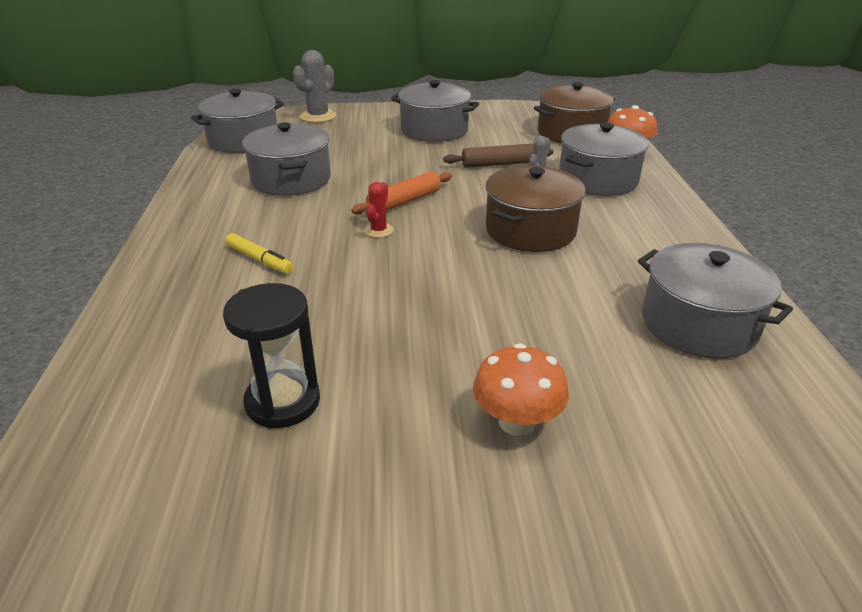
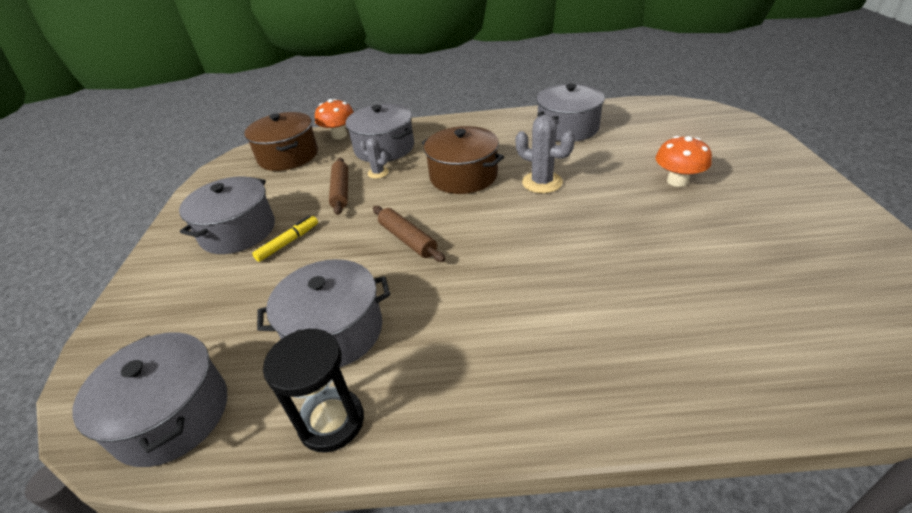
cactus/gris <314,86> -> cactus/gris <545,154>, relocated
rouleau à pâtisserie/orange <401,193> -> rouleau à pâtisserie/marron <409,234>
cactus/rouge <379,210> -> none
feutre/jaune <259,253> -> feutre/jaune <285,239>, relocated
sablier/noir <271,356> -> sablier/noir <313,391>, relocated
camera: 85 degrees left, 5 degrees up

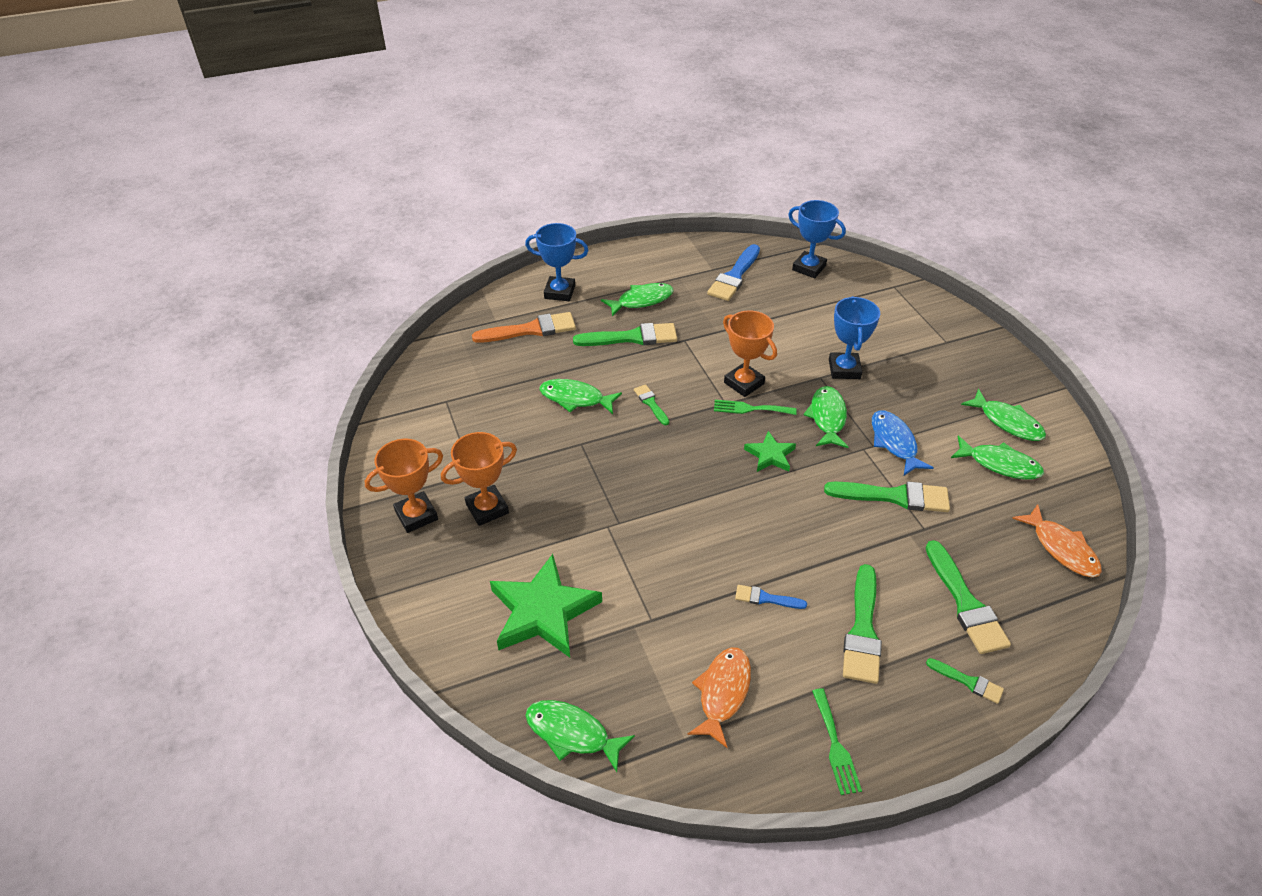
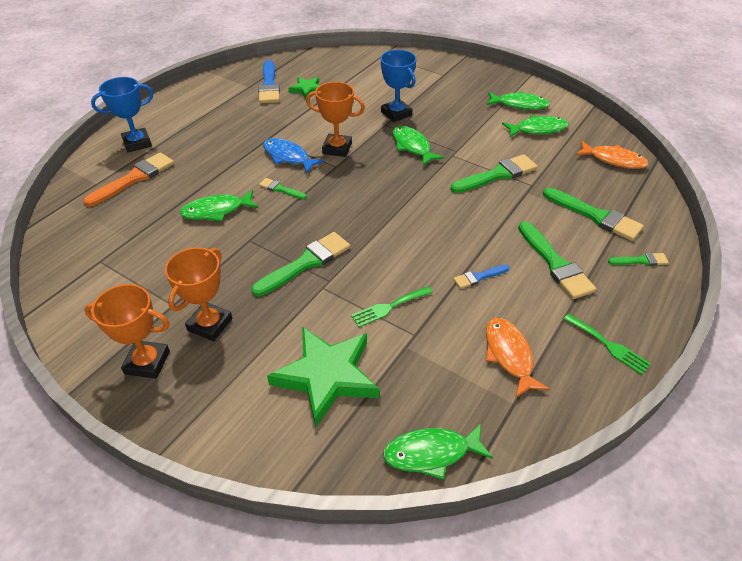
trophée/bleu <817,239> -> none
poisson/vert <637,300> -> none
pinceau/vert <625,334> -> pinceau/vert <300,264>, relocated
fourchette/vert <755,407> -> fourchette/vert <392,306>, relocated
poisson/bleu <903,443> -> poisson/bleu <293,155>, relocated
étoile/vert <770,451> -> étoile/vert <304,88>, relocated
trophée/orange <404,486> -> trophée/orange <127,331>, 75 degrees clockwise
camera: 35 degrees left, 0 degrees up

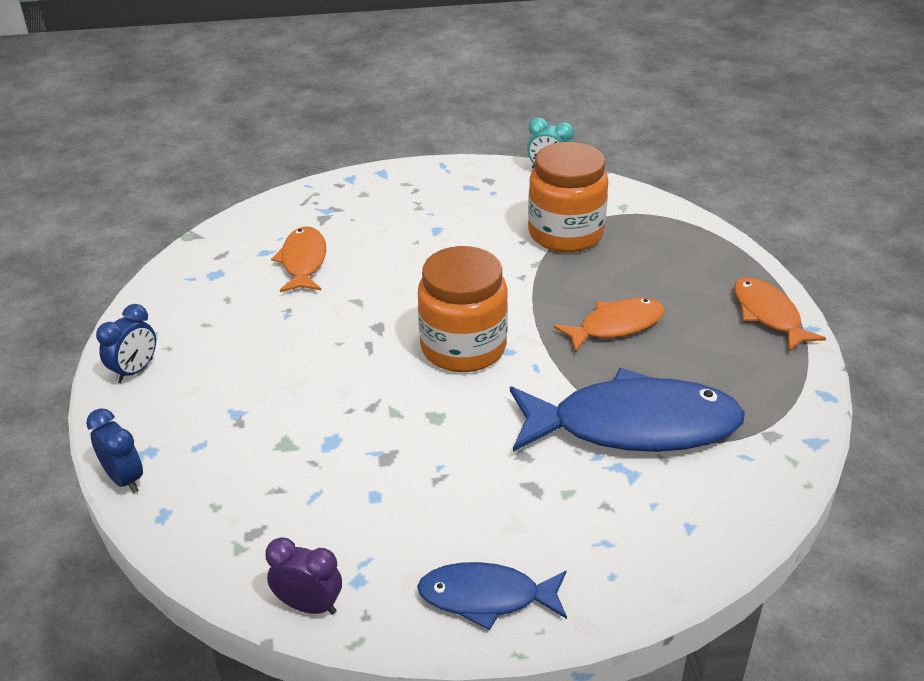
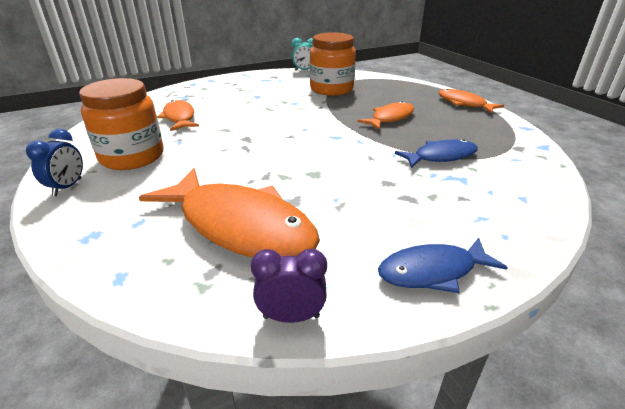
bocal/orange <463,309> -> bocal/orange <121,124>, relocated
poisson/bleu <627,410> -> poisson/bleu <436,153>, x0.55
réveil/bleu <114,450> -> none
none -> poisson/orange <229,213>
camera: 20 degrees left, 5 degrees down

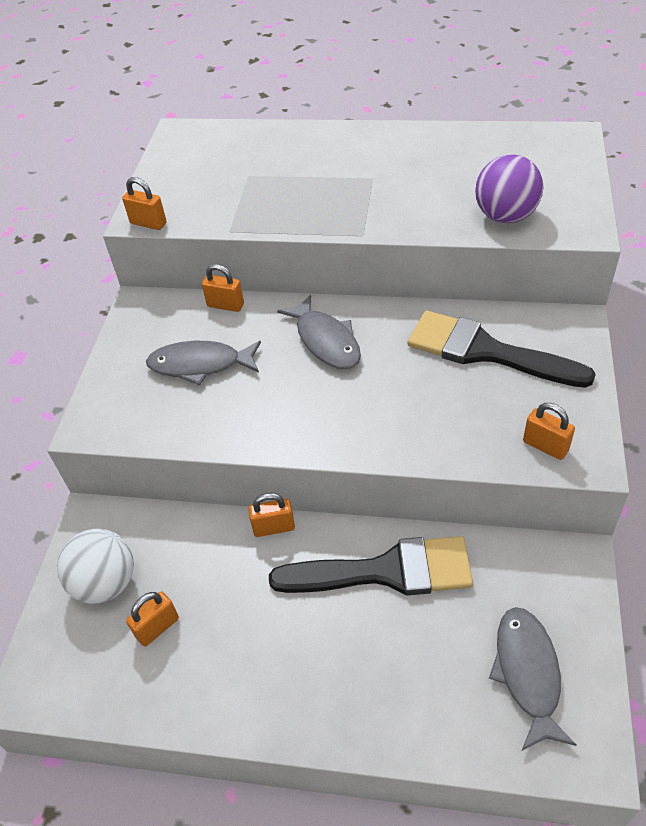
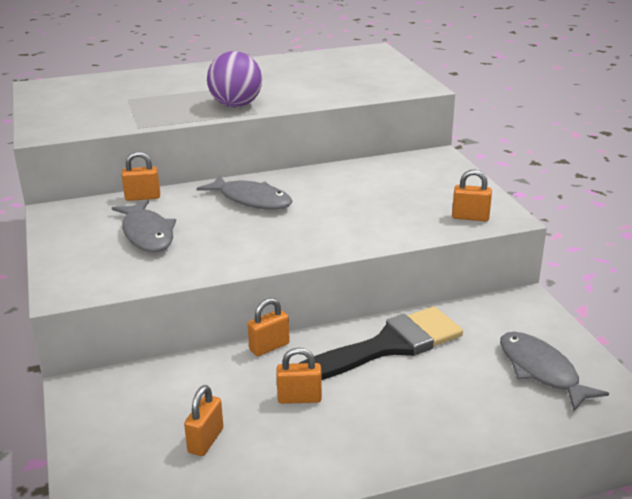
balle/violet <509,188> -> balle/violet <234,79>, relocated
cadenas/orange <144,203> -> cadenas/orange <299,375>, relocated
pinceau/noir <501,349> -> none
poisson/gris <203,363> -> poisson/gris <144,225>, 90 degrees counterclockwise
balle/blanc <95,566> -> none
camera: 30 degrees left, 20 degrees down

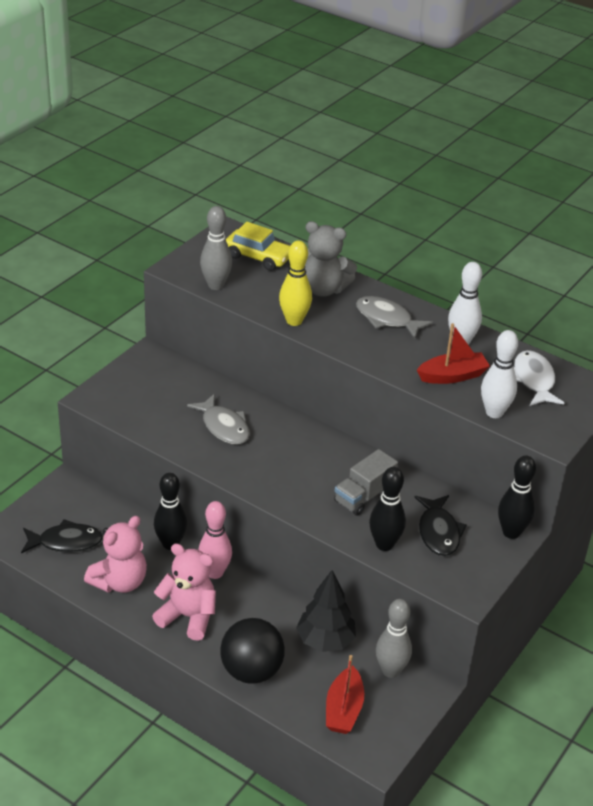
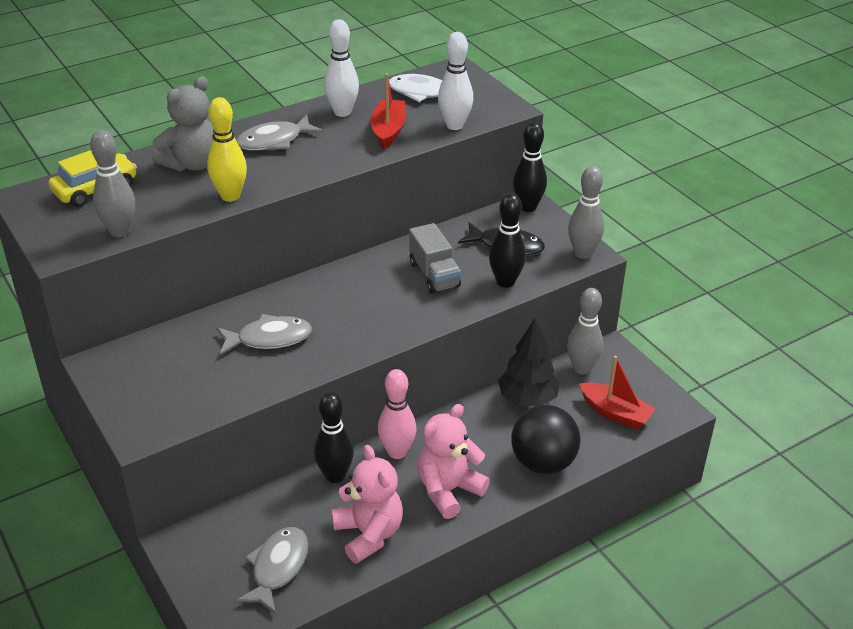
poisson/noir <62,536> -> poisson/gris <271,570>
none -> quille/gris <586,212>
camera: 65 degrees left, 0 degrees up

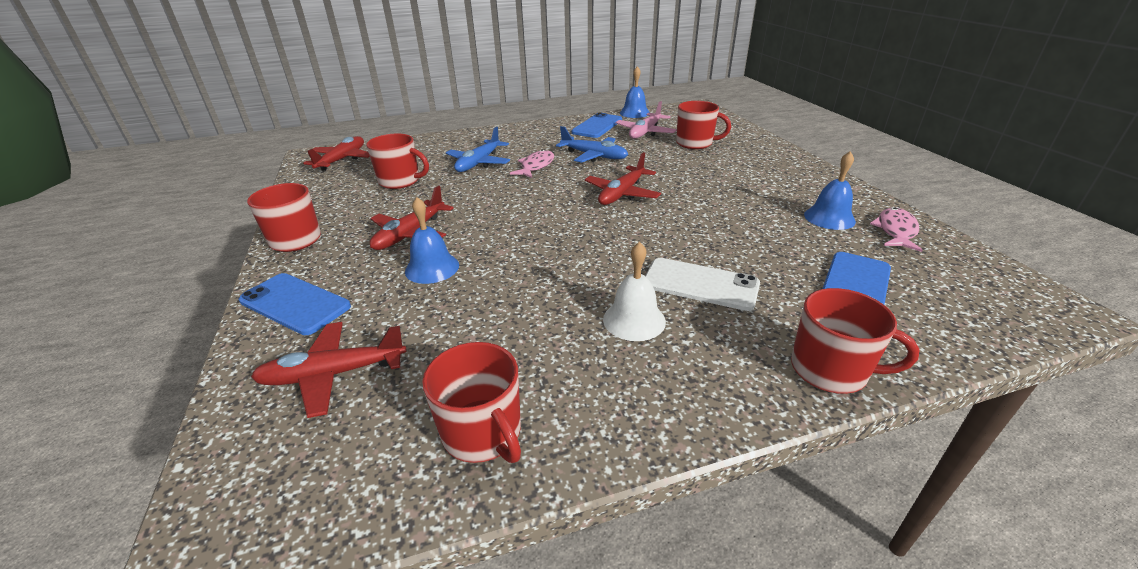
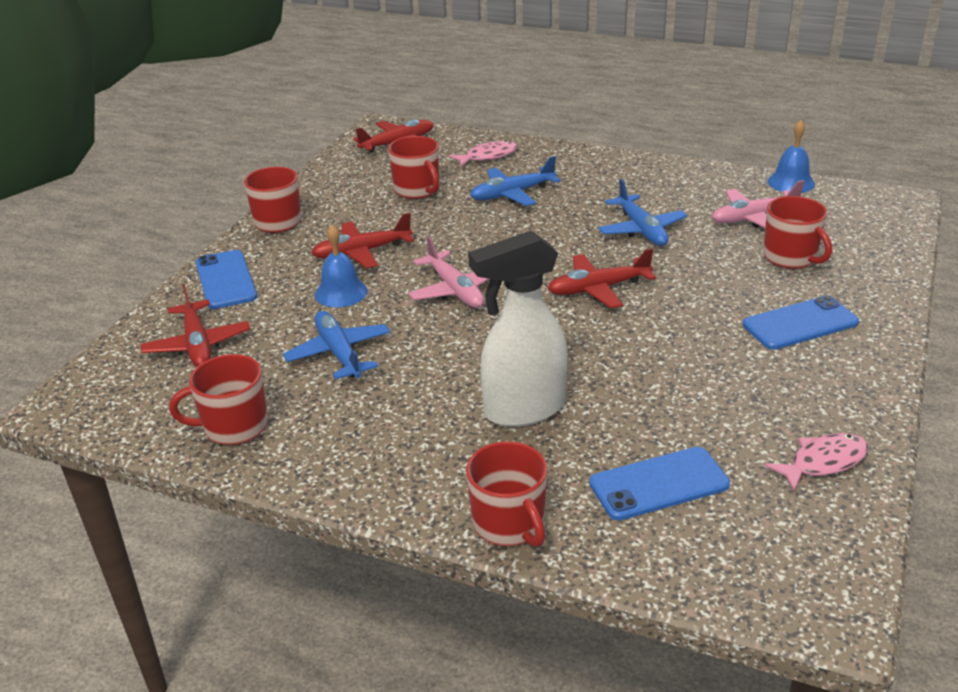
téléphone/bleu <597,125> -> téléphone/bleu <801,322>, relocated
poisson/rose <532,164> -> poisson/rose <483,153>, relocated
cloche/bleu <830,190> -> none
cloche/blanc <634,291> -> none
téléphone/blanc <702,284> -> vaporisateur/blanc <518,329>
avion/rouge <329,370> -> avion/rouge <195,325>, 135 degrees counterclockwise
tasse/rouge <471,402> -> tasse/rouge <218,399>, 75 degrees clockwise
none -> avion/rose <448,272>
none -> avion/bleu <336,345>
camera: 40 degrees right, 0 degrees up

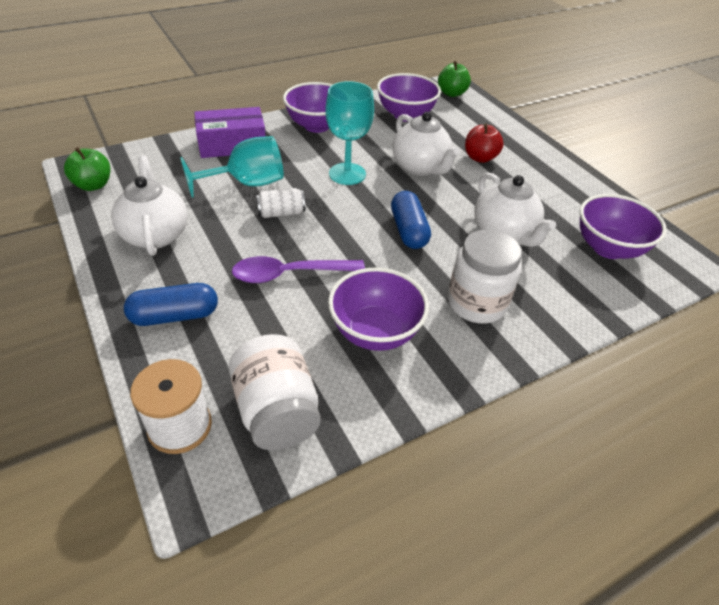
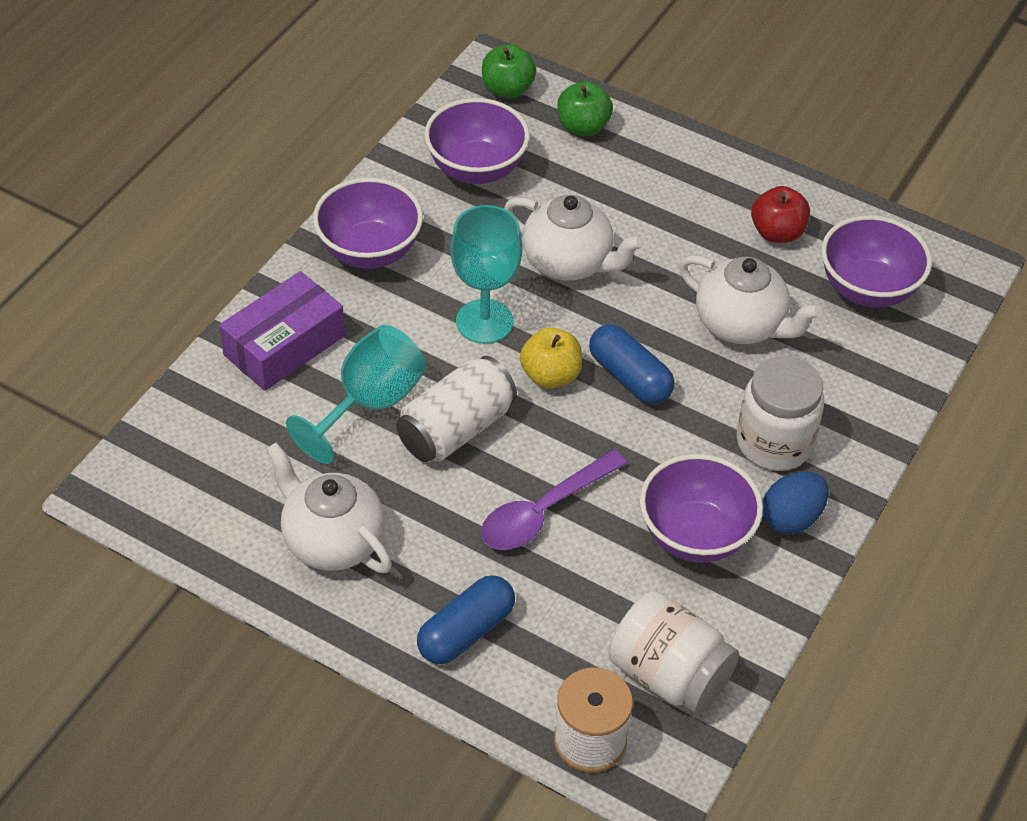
pomme/rouge <484,143> -> pomme/rouge <780,214>, relocated
pomme/vert <87,169> -> pomme/vert <585,108>, relocated
canette/blanc <280,203> -> canette/blanc <456,409>, x1.69
none -> pomme/jaune <551,357>
none -> œuf/bleu <795,502>
camera: 30 degrees left, 5 degrees up

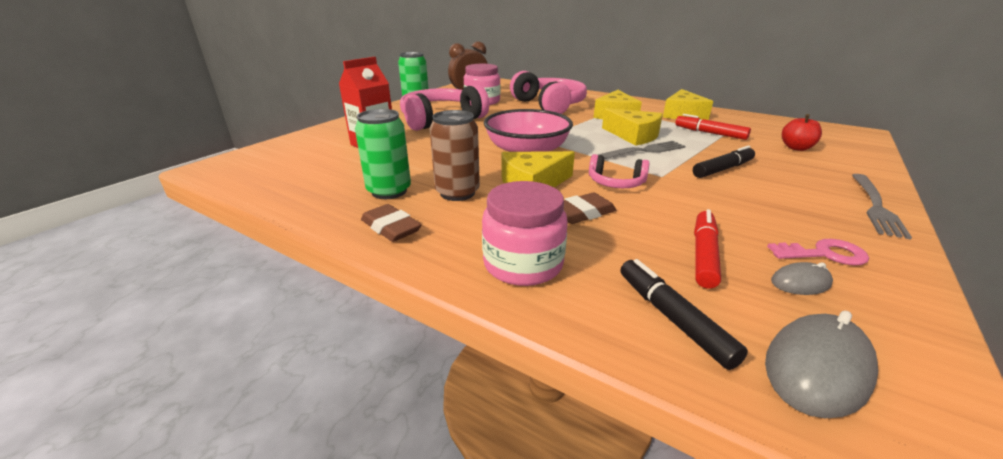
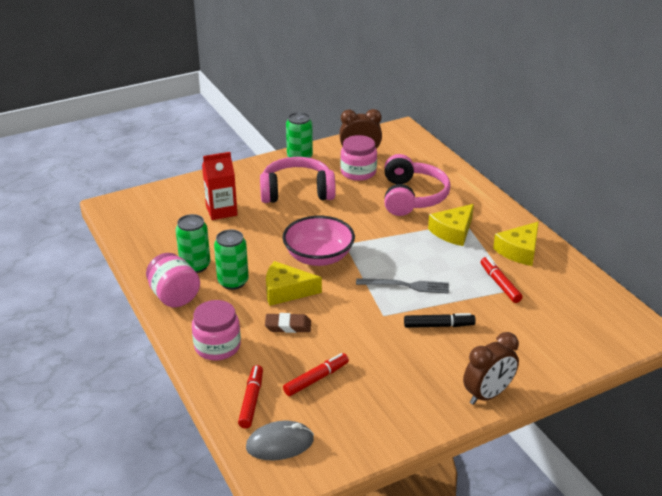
fromage/jaune <632,127> -> none
canette/marron <455,155> -> canette/vert <231,260>
pomme/rouge <802,132> -> none
casque audio/rose <619,171> -> none
fourchette/gris <882,207> -> réveil/marron <491,368>
gomme/marron <391,223> -> bocal/rose <173,280>
clé/rose <818,252> -> none
feutre/noir <684,314> -> feutre/rouge <250,396>
souris/gris <802,278> -> none
camera: 30 degrees right, 5 degrees up

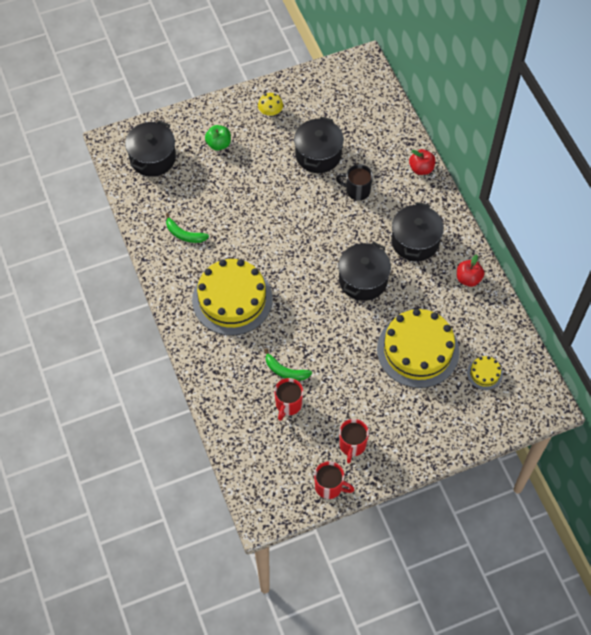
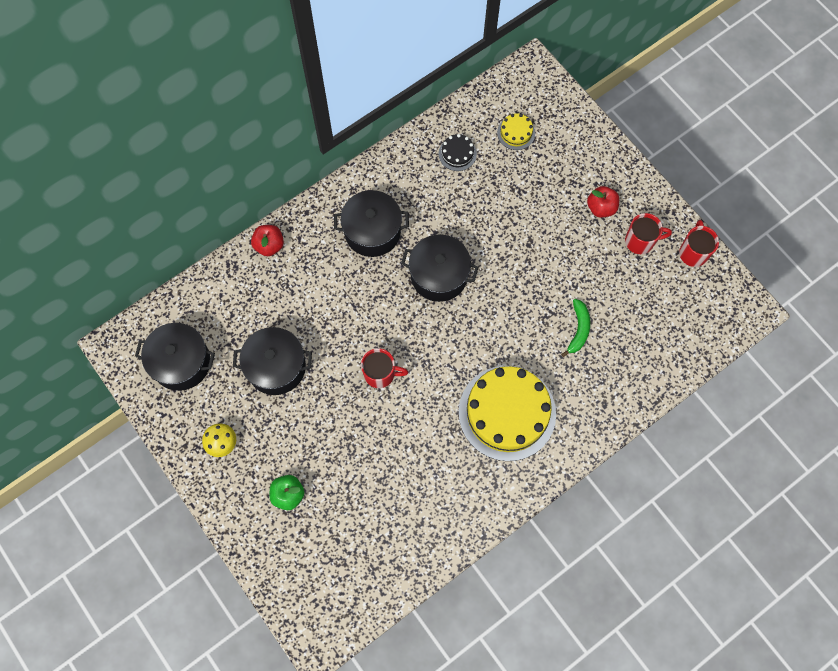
marmite/noir <150,148> -> marmite/noir <175,357>, relocated
tasse/noir <354,182> -> none
banane/vert <187,228> -> none
pomme/rouge <470,270> -> pomme/rouge <603,202>, relocated
gâteau/jaune <418,348> -> none
tasse/rouge <289,399> -> tasse/rouge <384,368>, relocated
none -> gâteau/noir <458,152>
camera: 105 degrees left, 10 degrees up

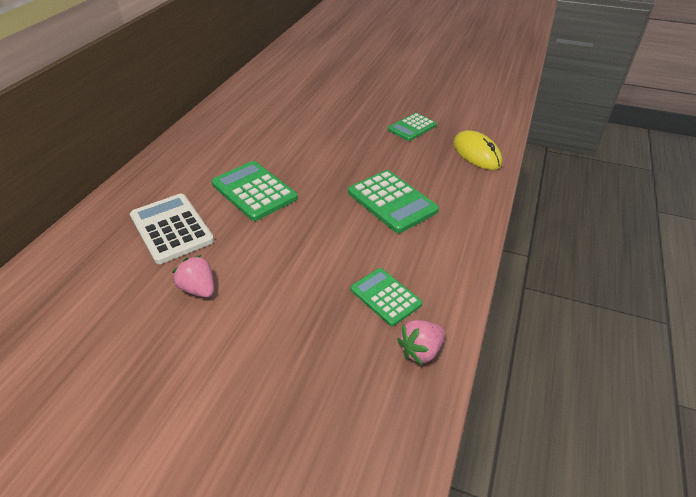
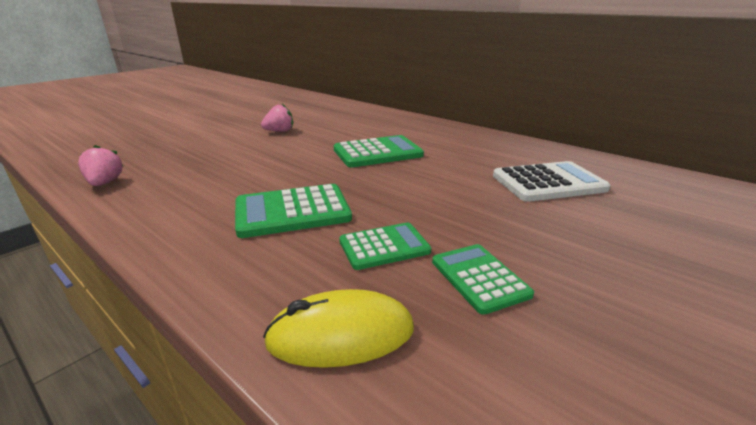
calculatrice/blanc <172,229> -> calculatrice/blanc <552,181>, relocated
calculatrice/vert <386,297> -> calculatrice/vert <385,246>, relocated
camera: 110 degrees right, 15 degrees down

